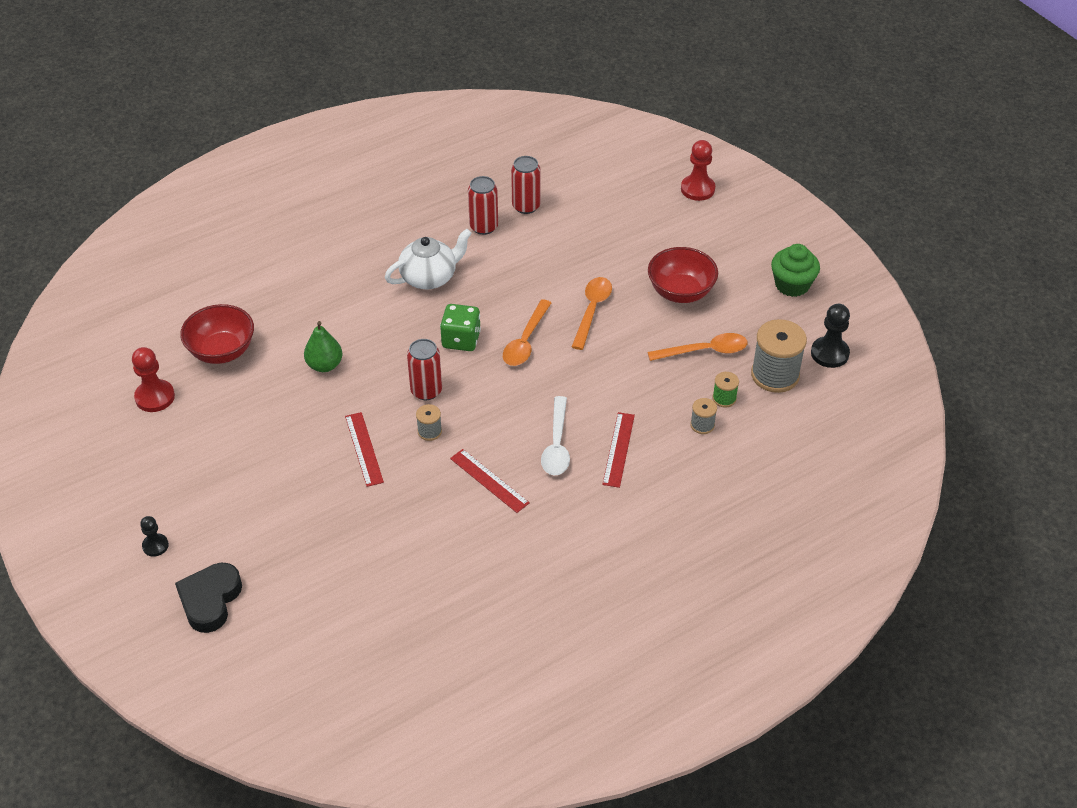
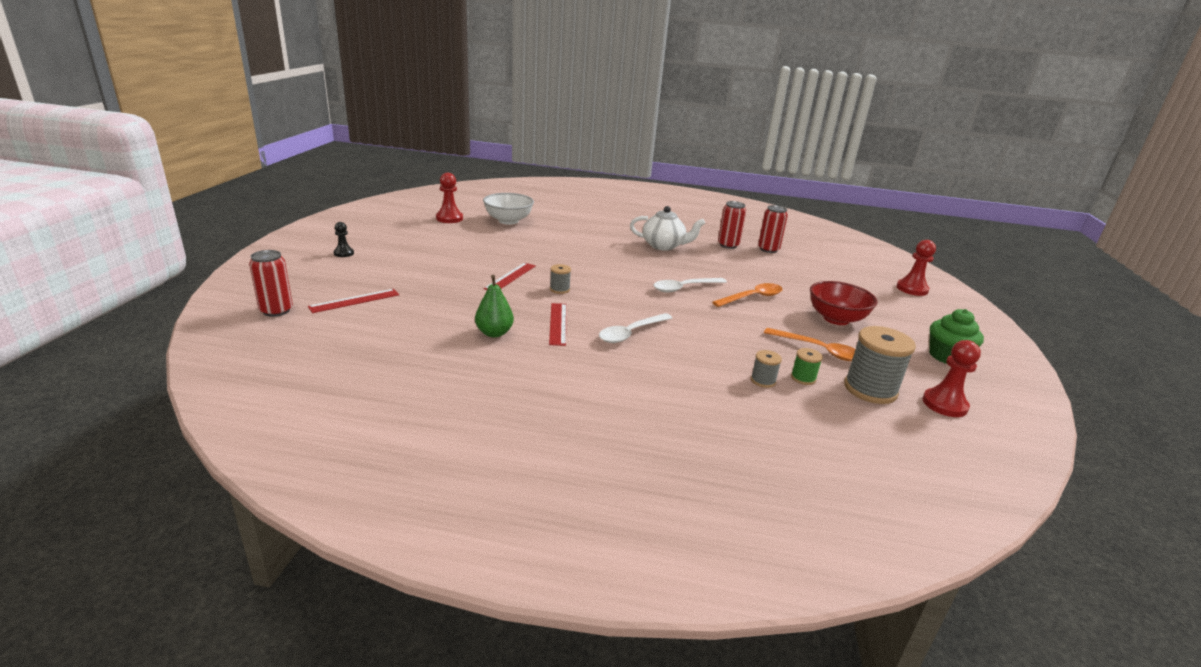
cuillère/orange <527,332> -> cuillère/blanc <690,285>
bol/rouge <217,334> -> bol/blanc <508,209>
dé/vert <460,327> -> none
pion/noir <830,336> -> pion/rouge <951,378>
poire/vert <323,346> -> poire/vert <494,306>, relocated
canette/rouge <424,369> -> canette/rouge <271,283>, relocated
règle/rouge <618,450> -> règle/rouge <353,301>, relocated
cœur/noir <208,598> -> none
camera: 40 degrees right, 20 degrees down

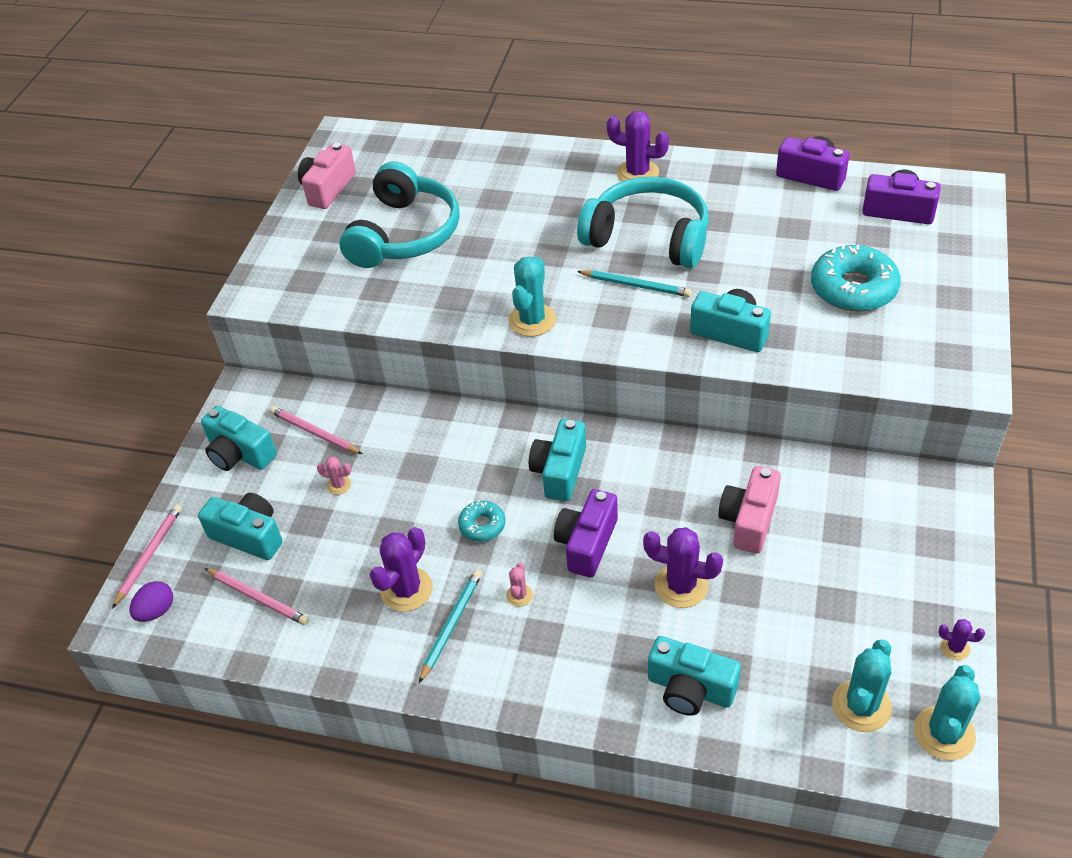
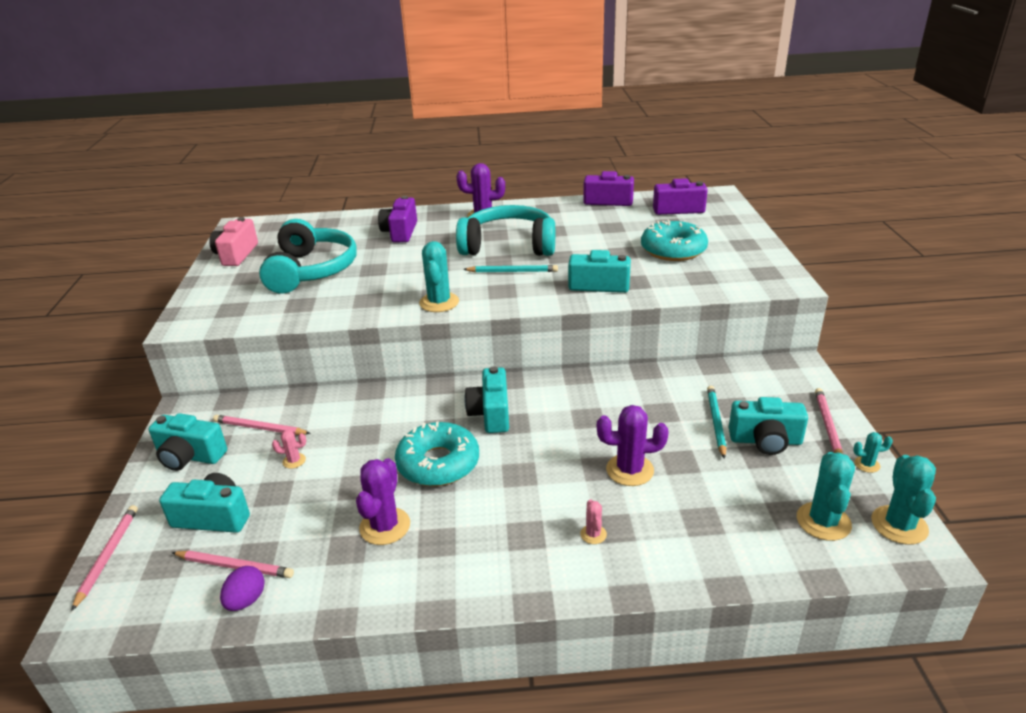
appareil photo/rose <749,510> -> none
appareil photo/violet <586,533> -> appareil photo/violet <397,219>, relocated
beignet/turquoise <481,521> -> beignet/turquoise <437,454>, x1.94
cactus/rose <519,585> -> cactus/rose <593,522>, relocated
crayon/turquoise <450,626> -> crayon/turquoise <716,422>, relocated
œuf/violet <151,601> -> œuf/violet <242,588>, relocated
cactus/violet <961,639> -> cactus/turquoise <873,452>
appareil photo/turquoise <694,676> -> appareil photo/turquoise <768,426>, relocated
none -> crayon/rose <828,421>
camera: 20 degrees left, 15 degrees down

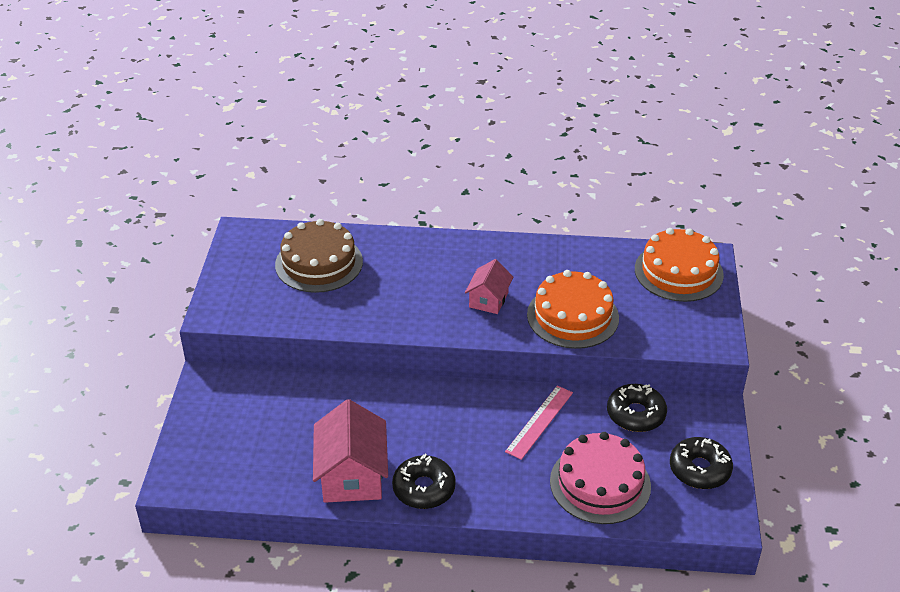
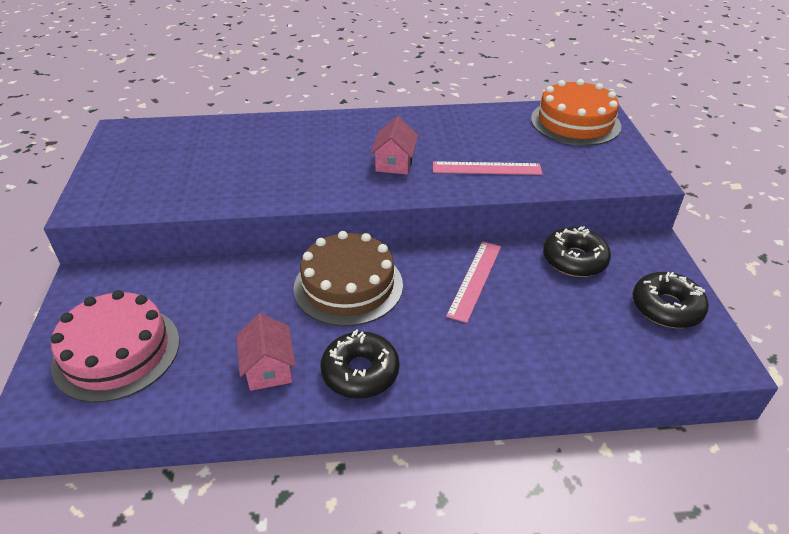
gâteau/marron <319,256> -> gâteau/marron <348,278>, relocated
gâteau/orange <573,309> -> règle/rose <487,168>
maison/rose <350,451> -> maison/rose <266,352>, x0.58
gâteau/rose <600,478> -> gâteau/rose <115,346>, relocated
camera: 10 degrees left, 0 degrees up

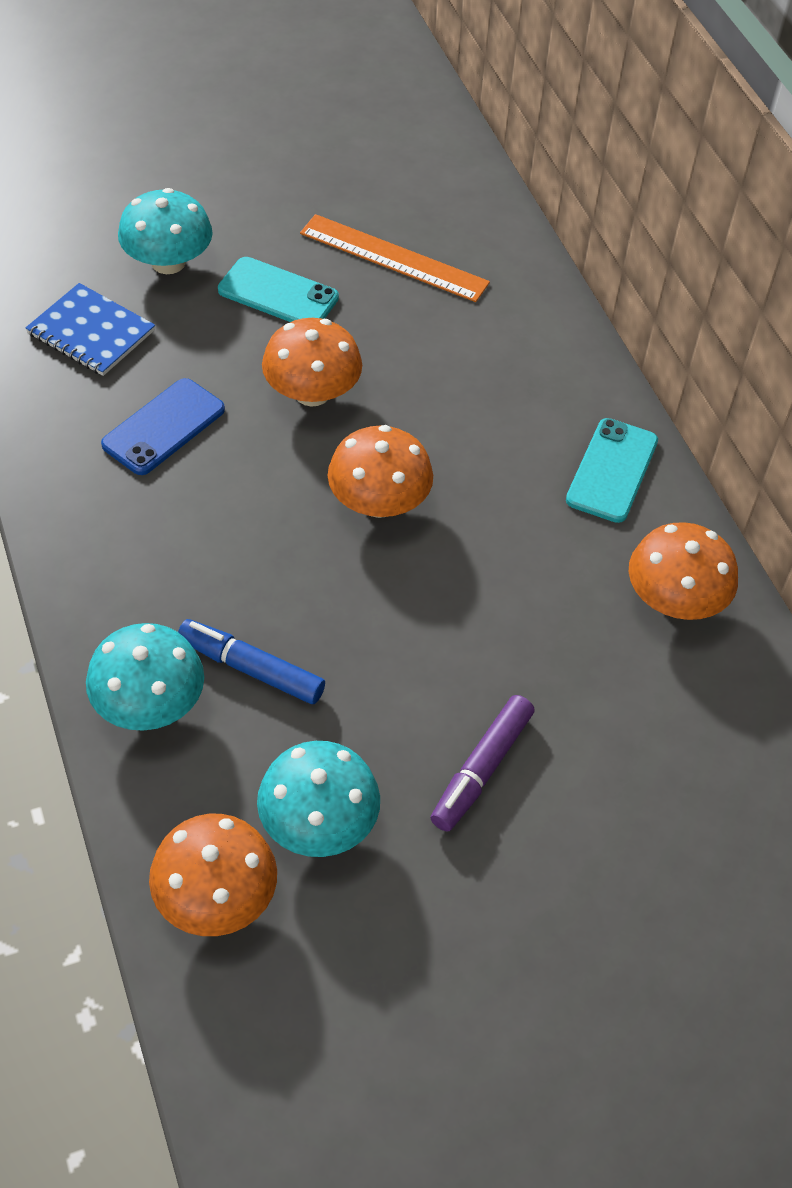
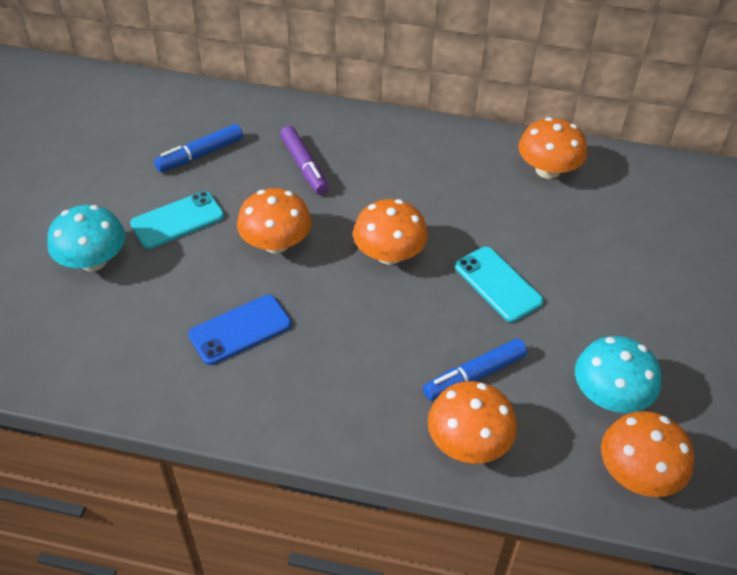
règle/orange <395,258> -> feutre/bleu <198,148>
carnet/bleu <90,329> -> none
téléphone/bleu <163,426> -> téléphone/bleu <240,330>, 75 degrees clockwise
téléphone/turquoise <612,470> -> téléphone/turquoise <499,284>, relocated
champignon/turquoise <145,677> -> champignon/orange <472,422>
feutre/violet <482,763> -> feutre/violet <304,160>, relocated
camera: 55 degrees left, 5 degrees down

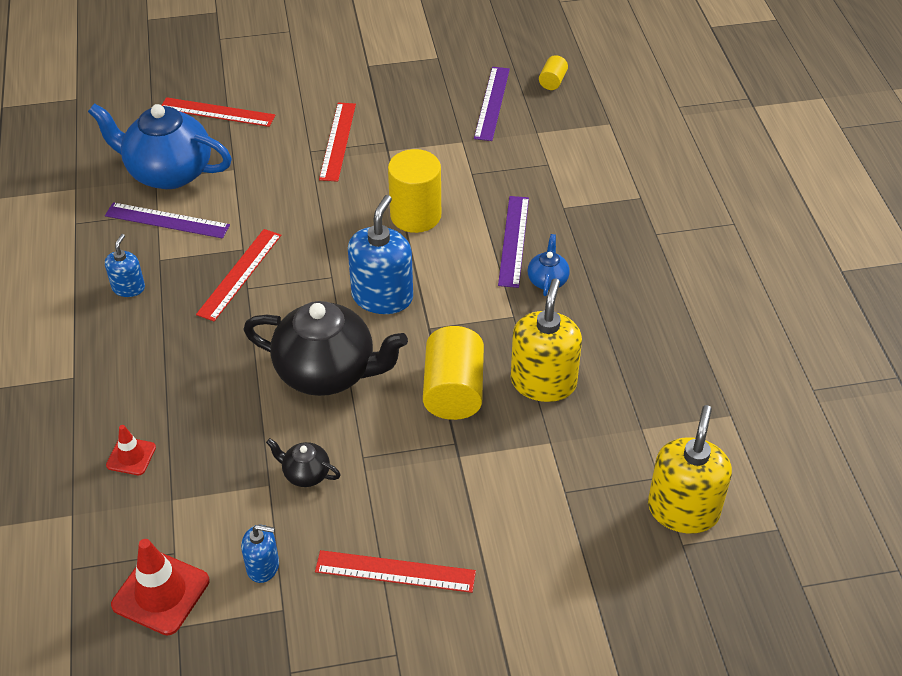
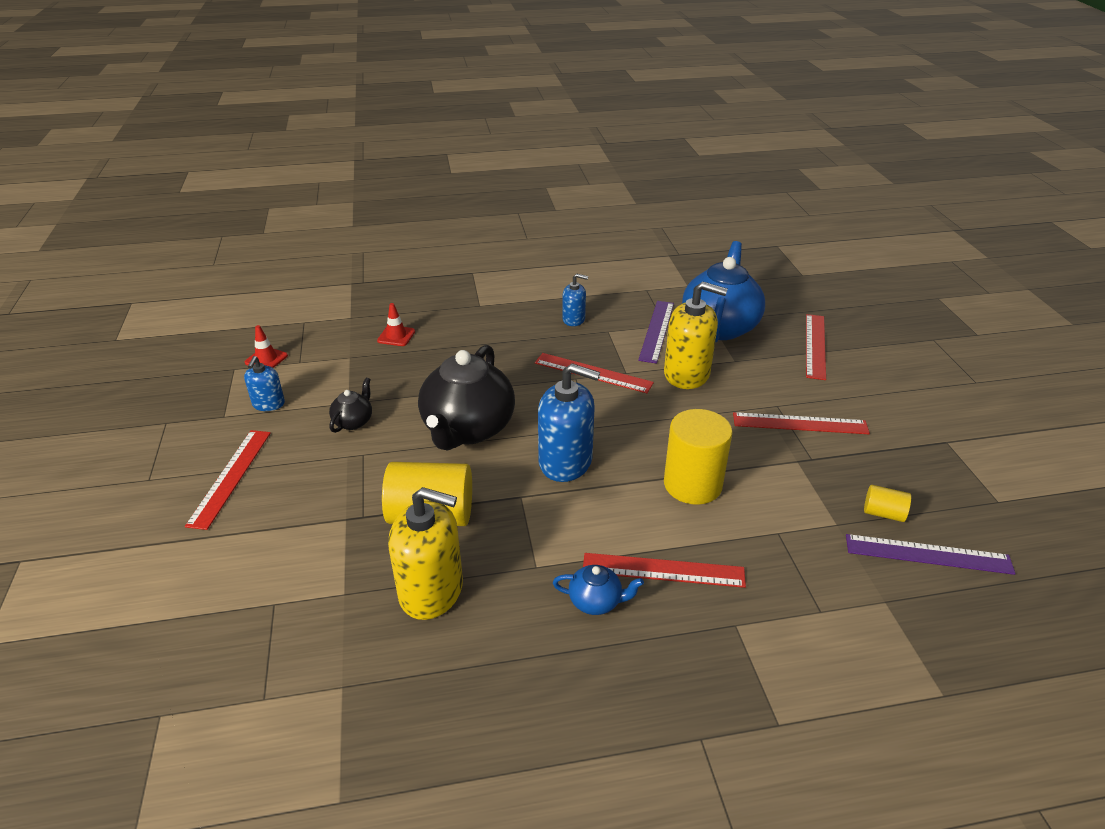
cylindre/jaune <553,72> -> cylindre/jaune <887,503>, relocated
règle/violet <513,242> -> règle/rouge <664,570>
distributeur de savon/jaune <690,469> -> distributeur de savon/jaune <696,335>, relocated
cône de chantier/rouge <160,587> -> cône de chantier/rouge <266,346>, x0.57
camera: 90 degrees right, 10 degrees down

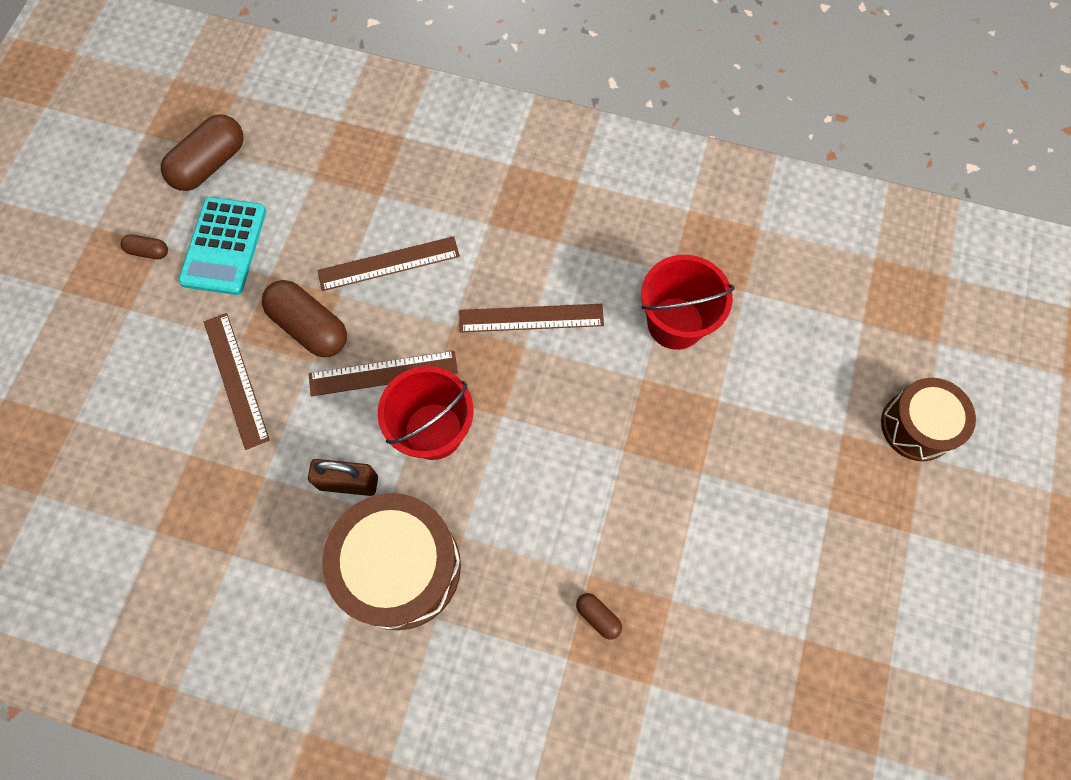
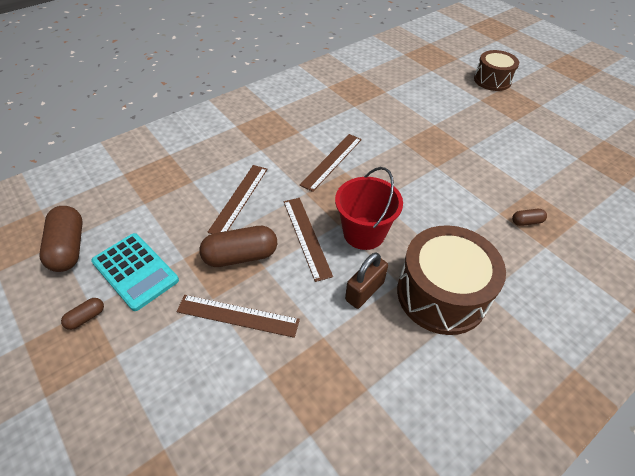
seau/rouge <688,302> -> none
règle/marron <383,373> -> règle/marron <308,240>, 45 degrees counterclockwise
camera: 55 degrees left, 20 degrees down

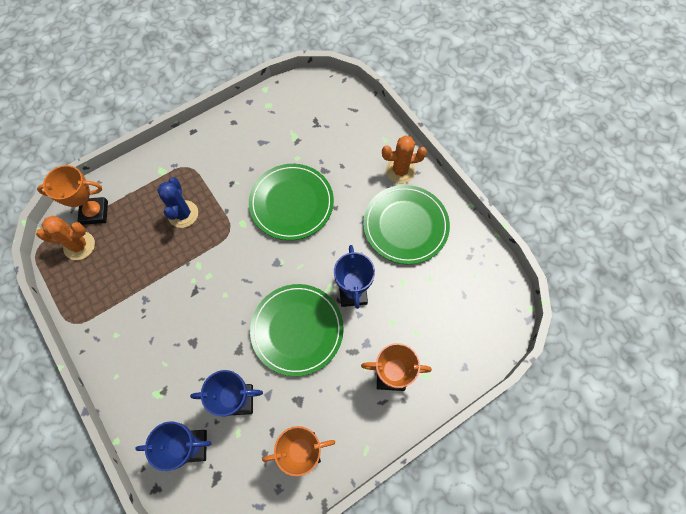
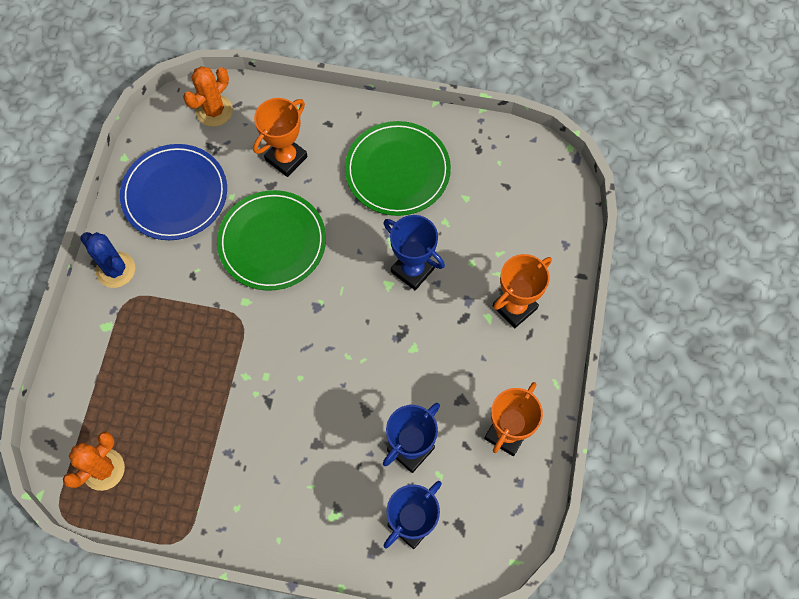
cactus/orange <404,159> -> cactus/orange <208,96>, relocated
trophée/orange <72,195> -> trophée/orange <280,137>, relocated
cactus/bleu <177,202> -> cactus/bleu <107,260>, relocated
assiette/vert <297,330> -> none
none -> assiette/bleu <173,192>
camera: 45 degrees left, 0 degrees up

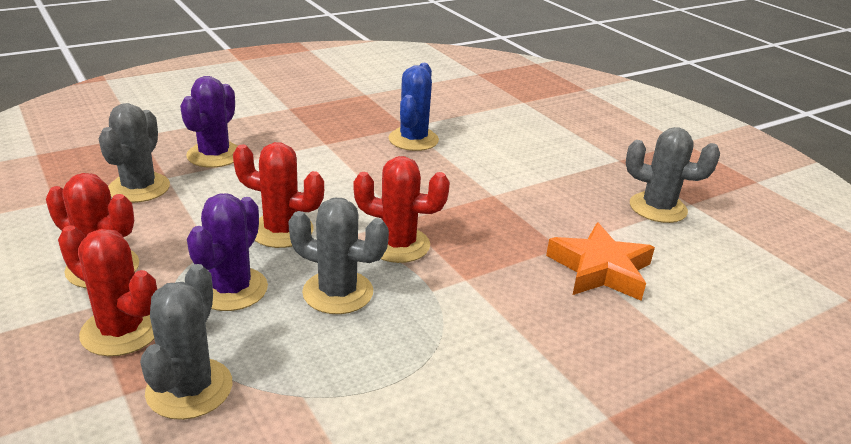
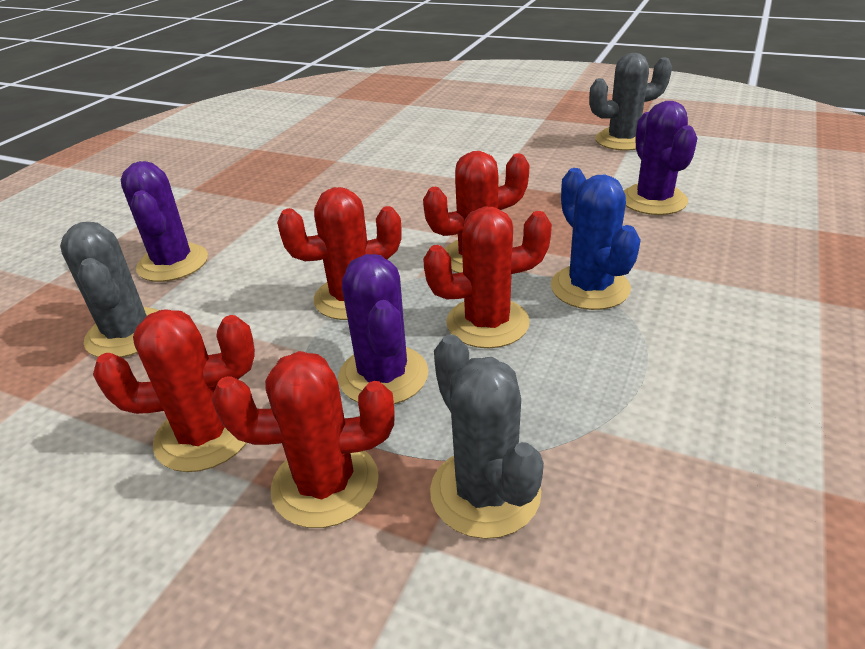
cactus/bleu <414,107> -> cactus/bleu <596,239>, relocated
cactus/gris <338,256> -> cactus/rouge <487,277>
étoile/orange <600,261> -> cactus/violet <660,158>
camera: 30 degrees left, 5 degrees up

